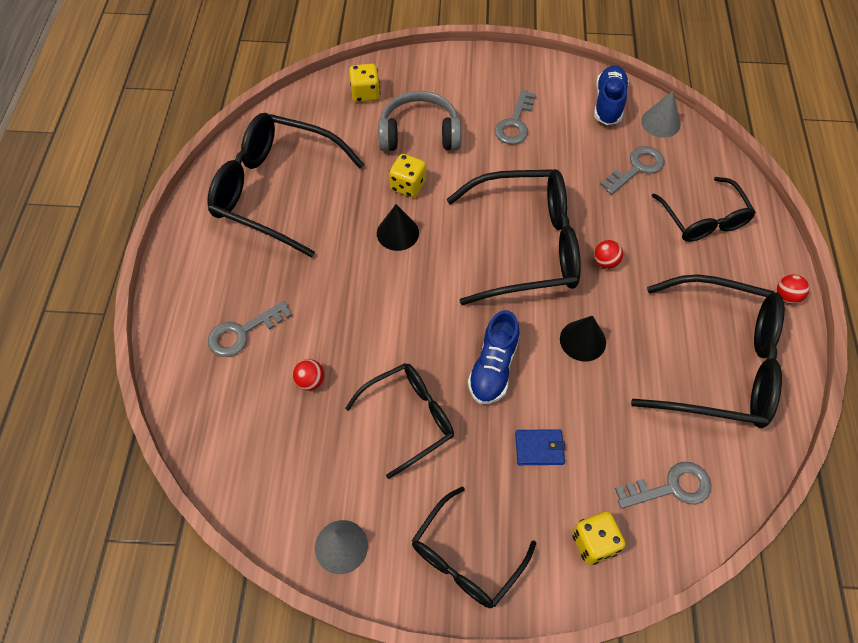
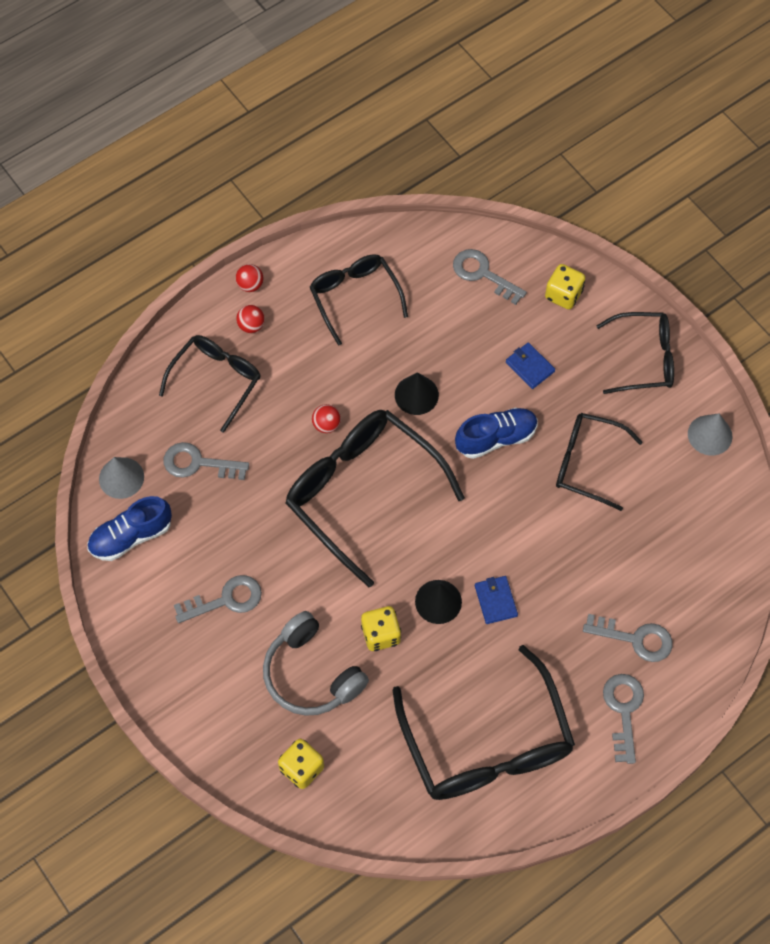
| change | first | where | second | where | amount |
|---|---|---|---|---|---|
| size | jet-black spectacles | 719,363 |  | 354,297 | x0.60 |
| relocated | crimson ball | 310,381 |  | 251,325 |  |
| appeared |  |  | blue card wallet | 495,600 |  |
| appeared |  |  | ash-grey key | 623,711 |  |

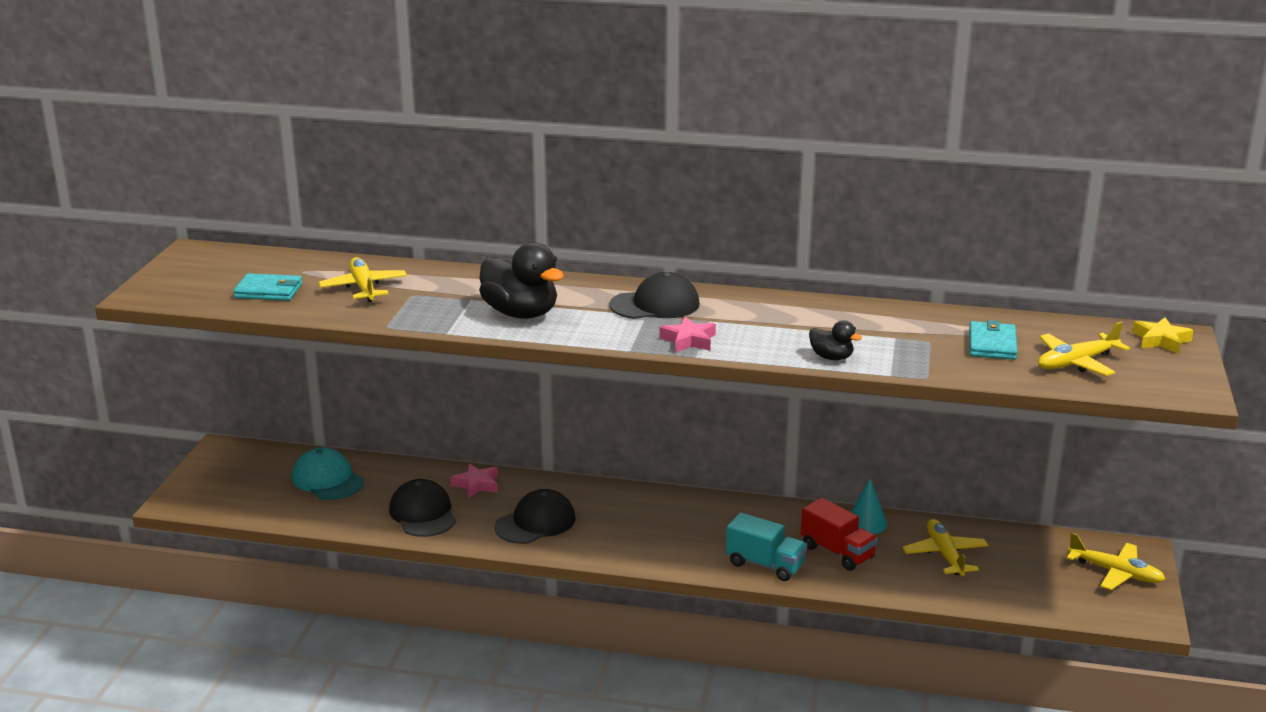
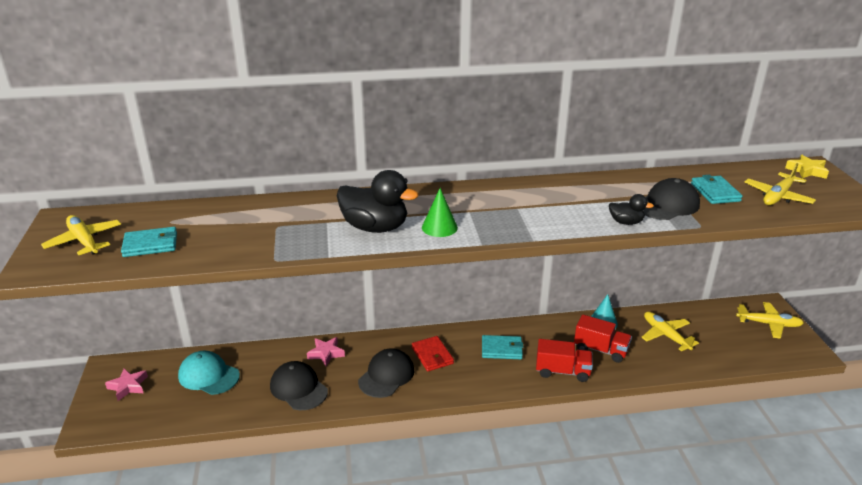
| change | first | where | second | where | amount |
|---|---|---|---|---|---|
| relocated | yellow aeroplane | 364,288 |  | 84,241 |  |
| relocated | jet-black peaked cap | 655,305 |  | 667,205 |  |
| relocated | rosy star | 688,340 |  | 128,386 |  |
| colour | teal toy truck | 765,565 | crimson toy truck | 562,371 |  |
| appeared |  |  | leaf-green solid cone | 439,227 |  |
| appeared |  |  | teal card wallet | 502,349 |  |
| appeared |  |  | crimson card wallet | 432,355 |  |

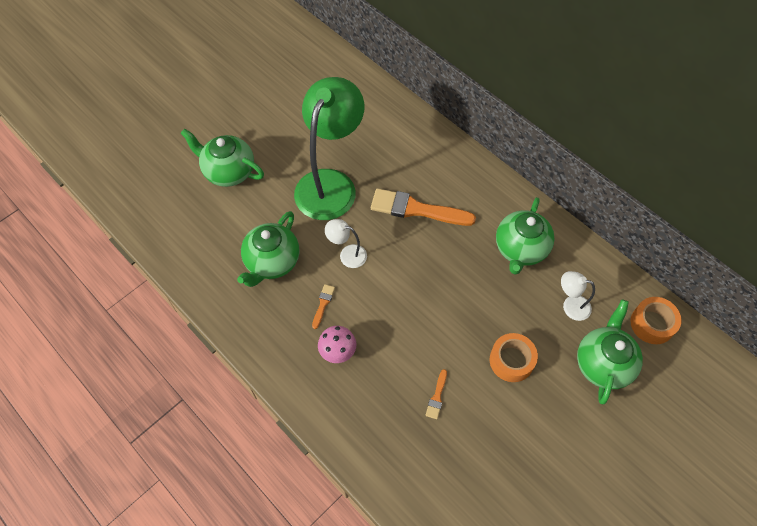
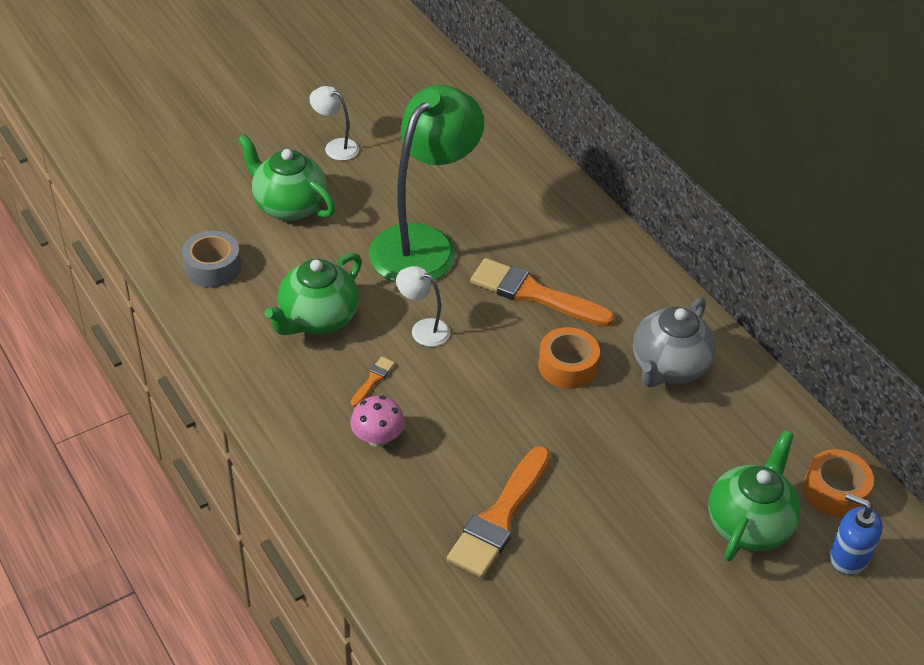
| change | first | where | second | where | amount |
|---|---|---|---|---|---|
| colour | leaf-green china teapot | 520,249 | ash-grey china teapot | 668,367 |  |
| relocated | snow-white desk lamp | 570,306 |  | 335,147 |  |
| relocated | bright orange sticky tape | 511,361 |  | 567,366 |  |
| size | bright orange paintbrush | 437,397 |  | 499,517 | x2.31 |
| appeared |  |  | ash-grey sticky tape | 212,267 |  |
| appeared |  |  | blue pump bottle | 848,556 |  |

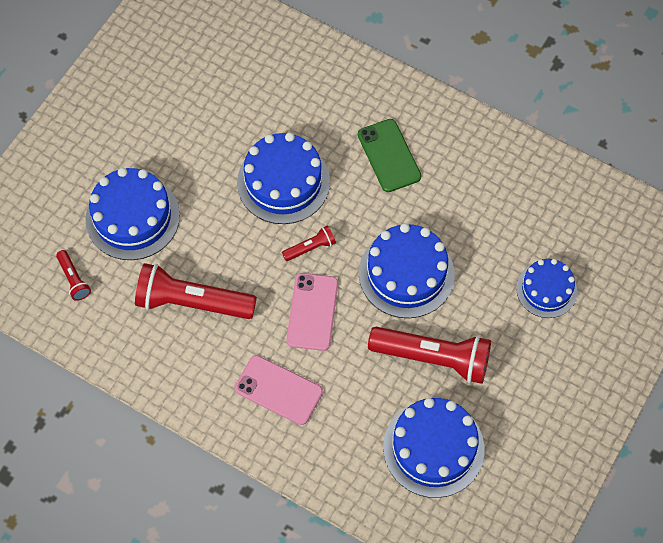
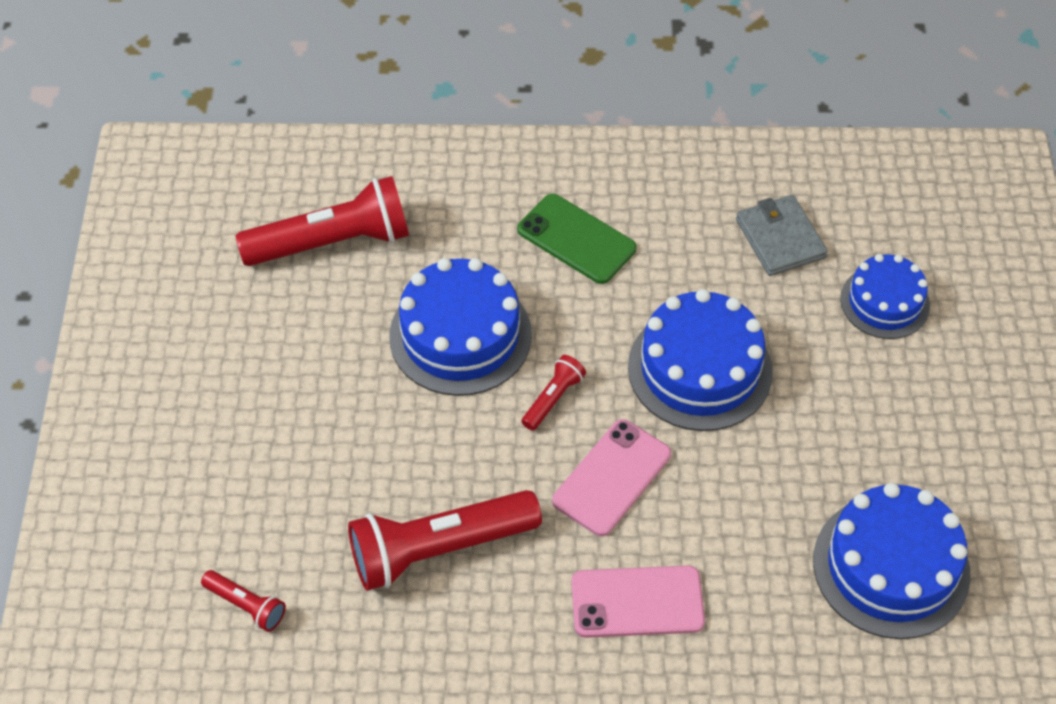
| change | first | where | second | where | amount |
|---|---|---|---|---|---|
| missing | blue cake | 132,217 |  |  |  |
| spun | rosy mobile phone | 312,312 |  | 612,477 | 60 degrees clockwise |
| relocated | crimson torch | 433,358 |  | 332,242 |  |
| appeared |  |  | ash-grey card wallet | 780,239 |  |

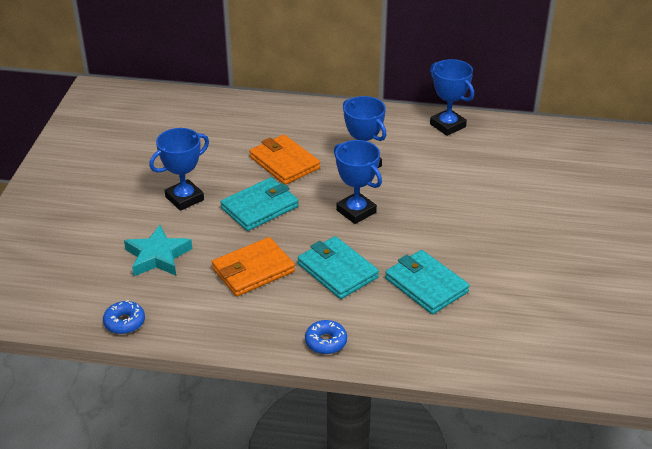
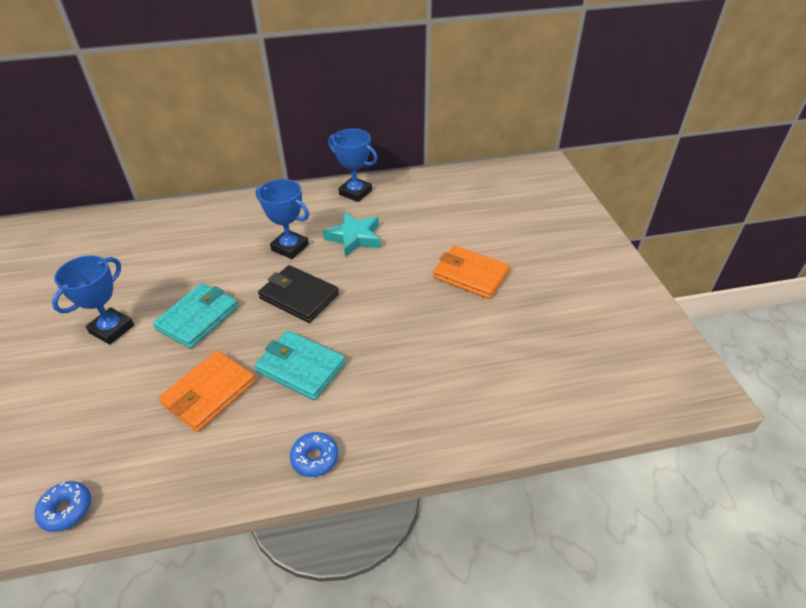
| change | first | where | second | where | amount |
|---|---|---|---|---|---|
| relocated | bright orange card wallet | 284,163 |  | 470,275 |  |
| exchanged | blue award cup | 356,211 | jet-black card wallet | 299,296 |  |
| relocated | teal star | 158,256 |  | 354,238 |  |
| missing | teal card wallet | 426,285 |  |  |  |

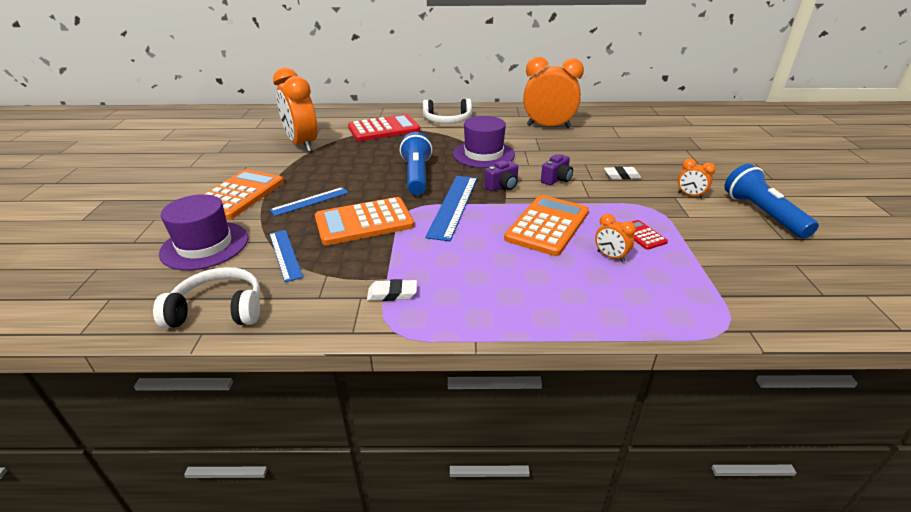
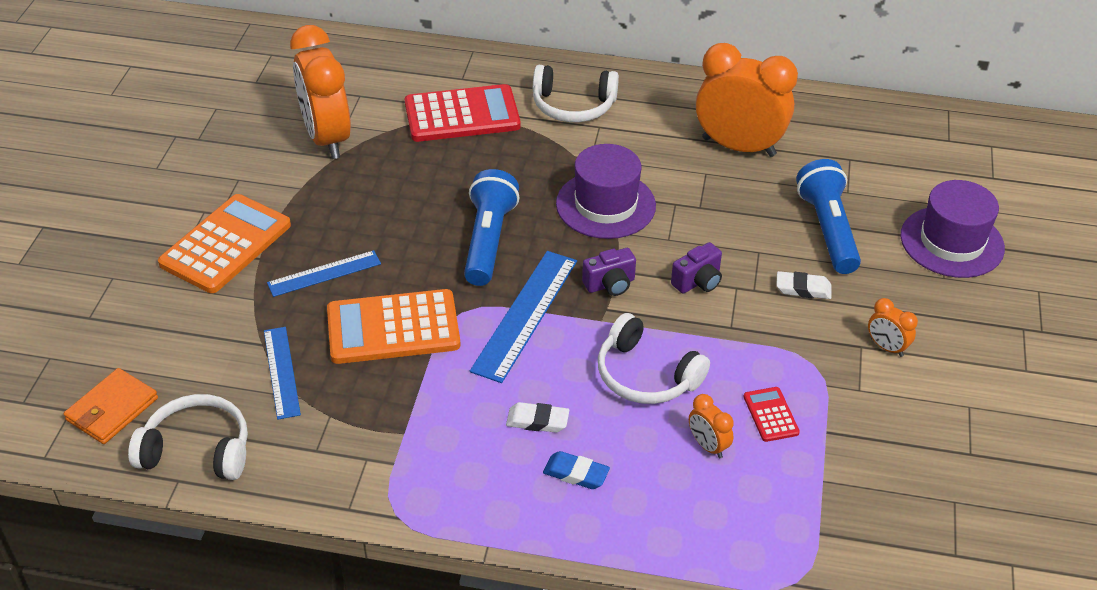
| change | first | where | second | where | amount |
|---|---|---|---|---|---|
| relocated | blue torch | 762,214 |  | 827,230 |  |
| relocated | royal purple top hat | 205,245 |  | 952,242 |  |
| exchanged | bright orange calculator | 547,225 | snow-white headphones | 645,375 |  |
| relocated | snow-white pencil eraser | 392,294 |  | 537,421 |  |
| appeared |  |  | bright orange card wallet | 112,409 |  |
| appeared |  |  | blue pencil eraser | 576,474 |  |

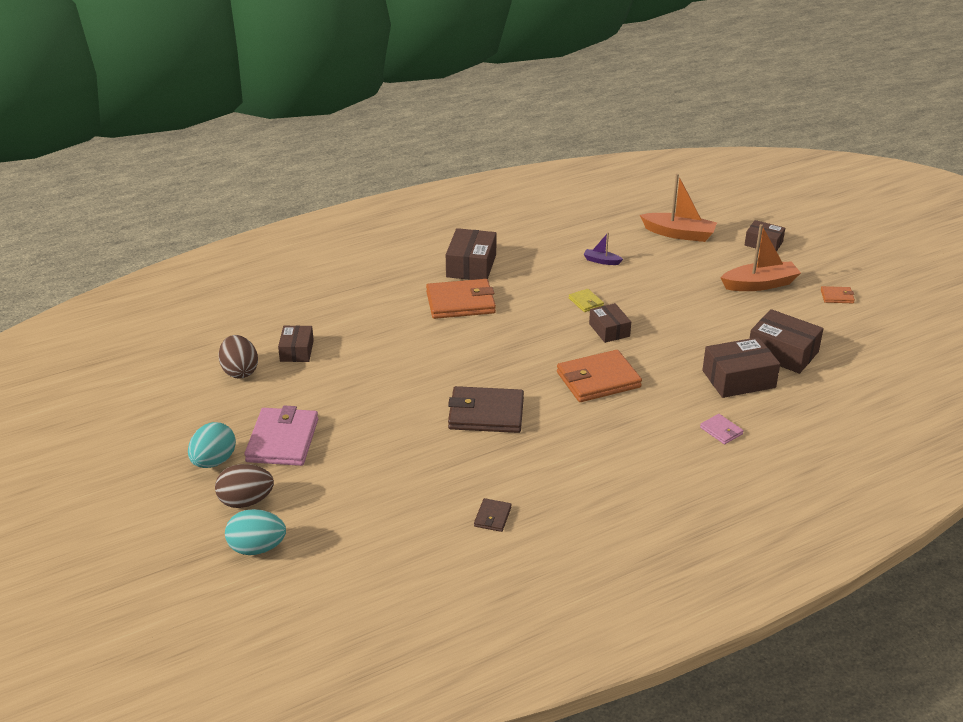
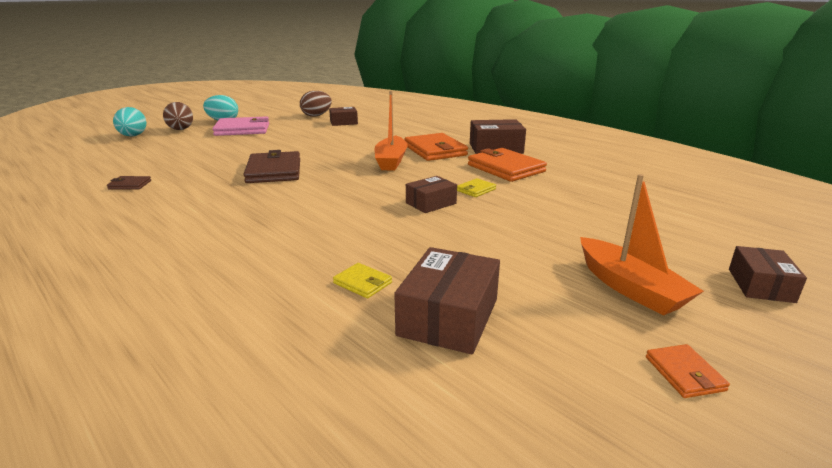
| change | first | where | second | where | amount |
|---|---|---|---|---|---|
| relocated | bright orange toy boat | 679,234 |  | 391,161 |  |
| missing | royal purple toy boat | 601,261 |  |  |  |
| exchanged | russet parcel | 738,379 | yellow card wallet | 362,283 |  |
| relocated | bright orange card wallet | 598,380 |  | 505,168 |  |
| missing | rosy card wallet | 721,431 |  |  |  |

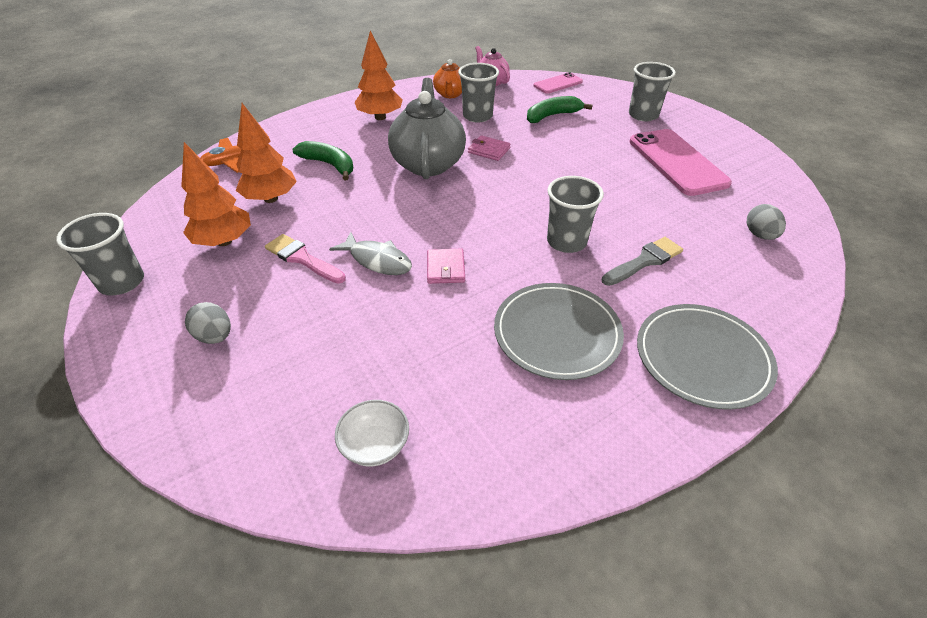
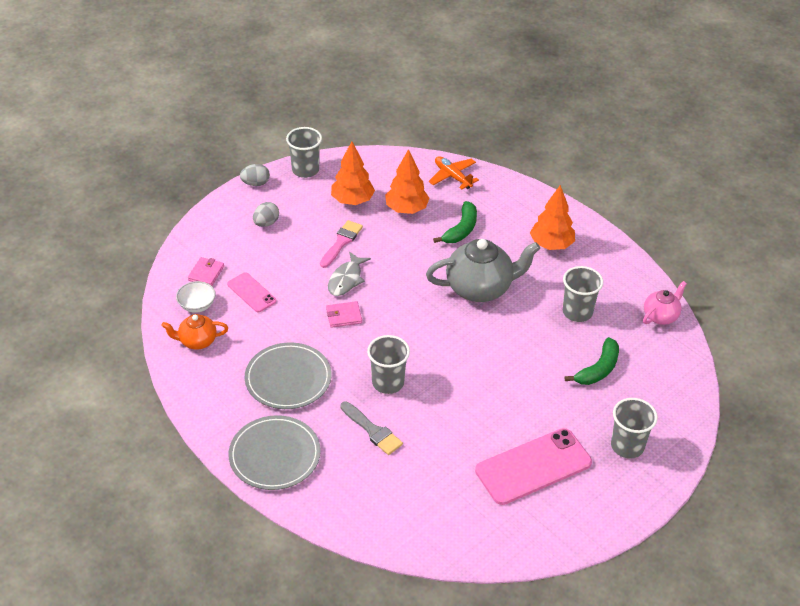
| change | first | where | second | where | amount |
|---|---|---|---|---|---|
| relocated | bright orange china teapot | 450,94 |  | 197,341 |  |
| relocated | rosy mobile phone | 558,84 |  | 251,292 |  |
| spun | leaf-green banana fruit | 552,116 |  | 598,369 | 75 degrees clockwise |
| relocated | rosy card wallet | 489,150 |  | 206,273 |  |
| relocated | ash-grey toy egg | 759,235 |  | 255,183 |  |

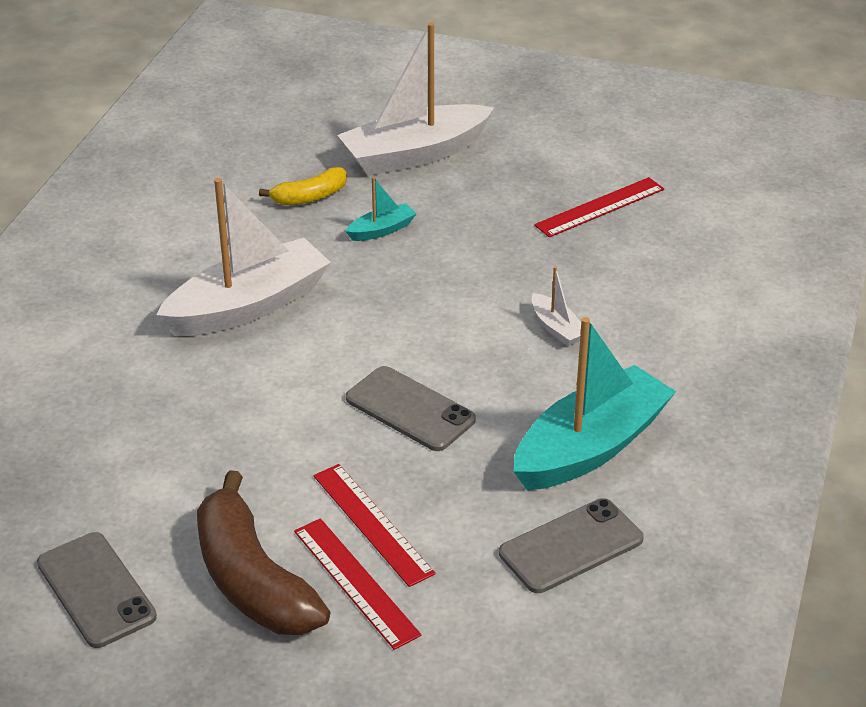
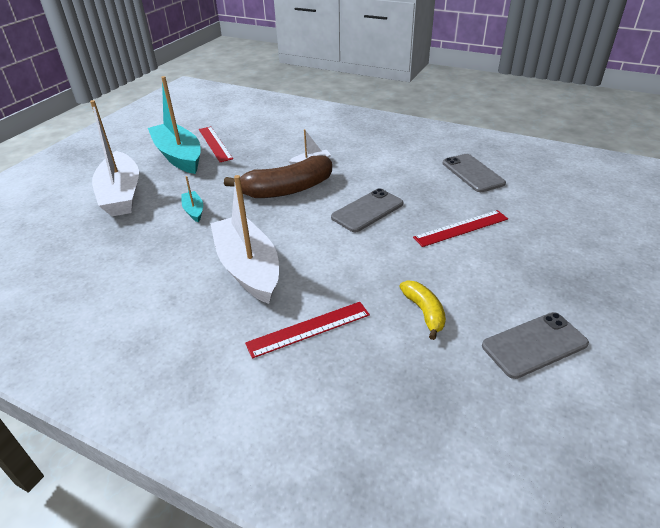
| change | first | where | second | where | amount |
|---|---|---|---|---|---|
| relocated | yellow banana fruit | 309,197 |  | 424,312 |  |
| relocated | teal toy boat | 590,447 |  | 179,156 |  |
| relocated | russet banana fruit | 252,580 |  | 286,190 |  |
| relocated | crimson measuring stick | 355,582 |  | 308,329 |  |

